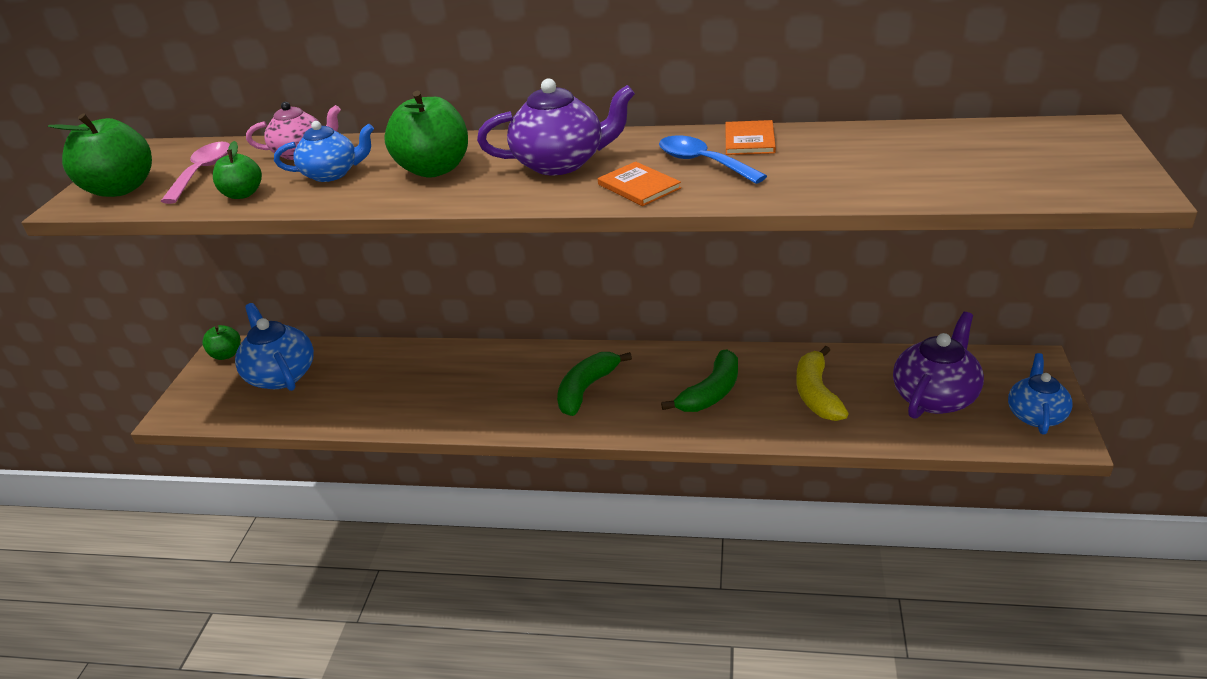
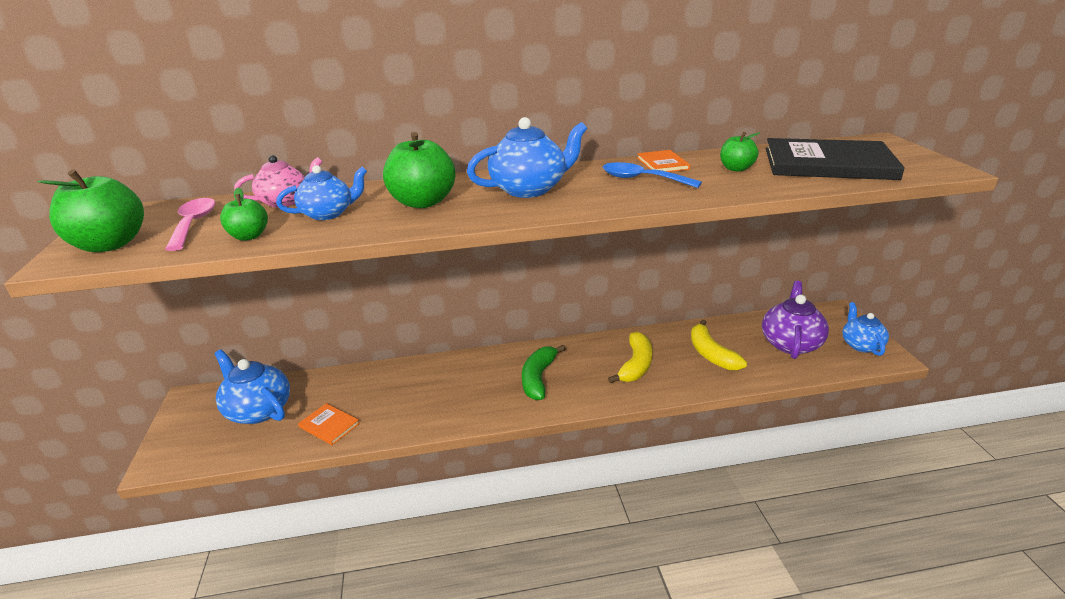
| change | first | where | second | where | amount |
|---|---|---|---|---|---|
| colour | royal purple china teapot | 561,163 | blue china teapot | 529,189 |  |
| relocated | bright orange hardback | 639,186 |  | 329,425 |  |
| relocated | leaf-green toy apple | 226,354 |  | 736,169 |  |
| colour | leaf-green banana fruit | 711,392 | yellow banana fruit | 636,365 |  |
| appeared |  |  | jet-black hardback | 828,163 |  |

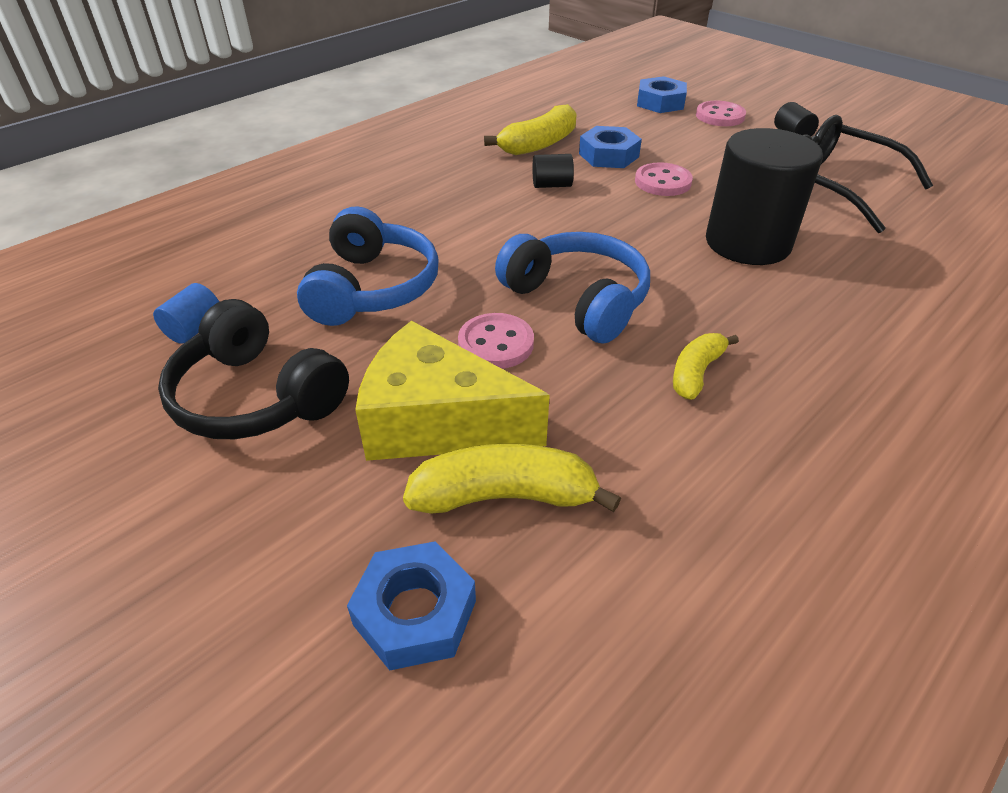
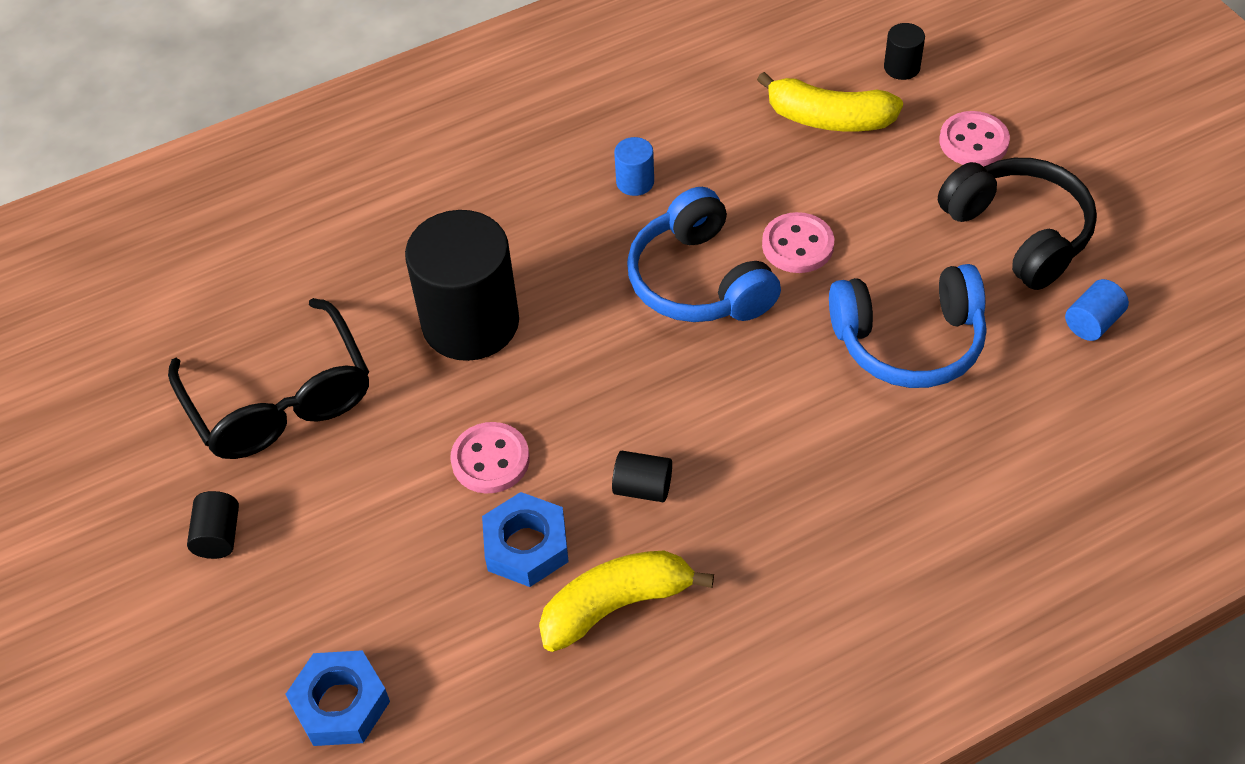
| change | first | where | second | where | amount |
|---|---|---|---|---|---|
| relocated | rosy sewing button | 720,116 |  | 973,142 |  |
| spun | blue headphones | 372,288 |  | 909,341 | 120 degrees counterclockwise |
| missing | yellow piece of cheese | 437,422 |  |  |  |
| exchanged | yellow banana fruit | 696,372 | blue cylinder shape | 635,182 |  |
| exchanged | blue hexagon nut | 415,613 | jet-black cylinder shape | 902,67 |  |

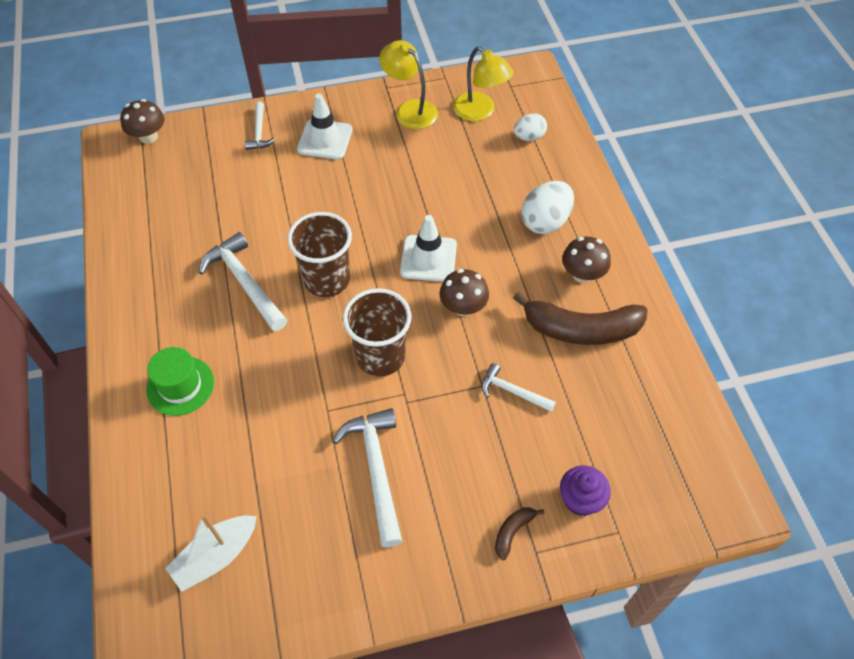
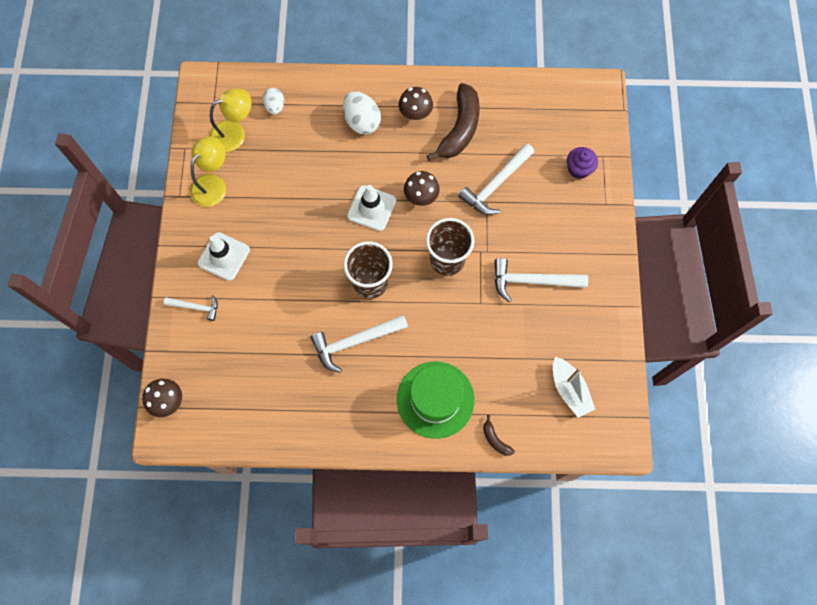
| change | first | where | second | where | amount |
|---|---|---|---|---|---|
| spun | yellow desk lamp | 410,110 |  | 213,184 | 150 degrees clockwise |
| size | leaf-green top hat | 180,386 |  | 435,399 | x1.57 |
| size | snow-white carpenter's hammer | 512,391 |  | 496,184 | x1.73 |
| relocated | russet banana fruit | 512,532 |  | 495,439 |  |

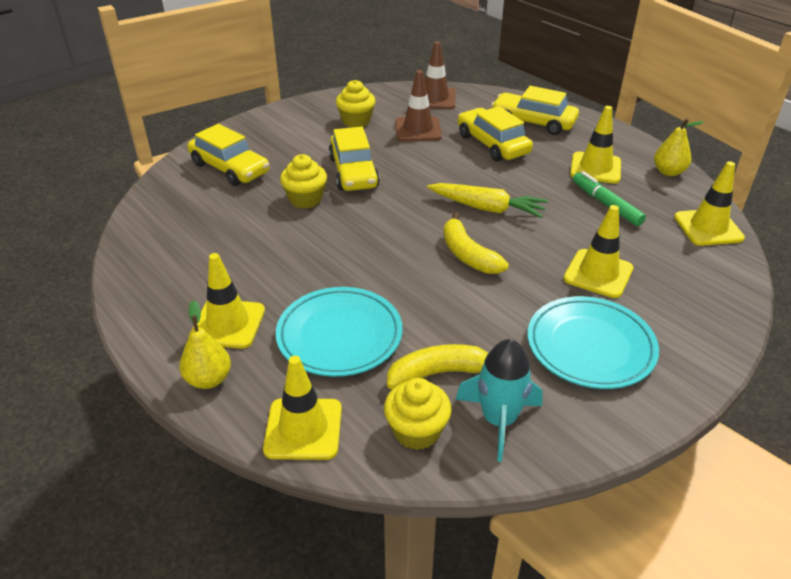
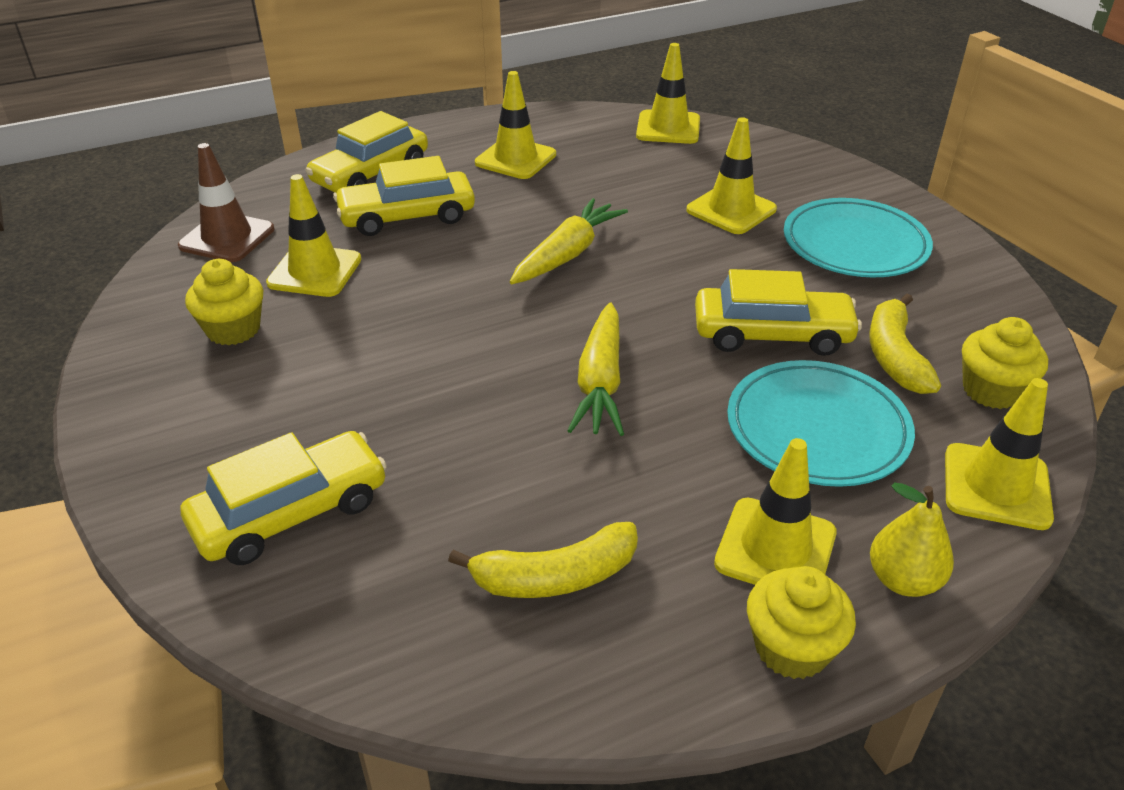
| change | first | where | second | where | amount |
|---|---|---|---|---|---|
| colour | russet safety cone | 418,129 | yellow safety cone | 315,271 |  |
| missing | yellow pear fruit | 668,172 |  |  |  |
| relocated | yellow toy car | 353,172 |  | 772,334 |  |
| relocated | yellow fairy cake | 305,199 |  | 791,648 |  |
| missing | leaf-green marker | 606,204 |  |  |  |
| relocated | yellow banana fruit | 468,255 |  | 555,577 |  |
| missing | teal spaceship | 498,420 |  |  |  |
| appeared |  |  | yellow root vegetable | 600,382 |  |

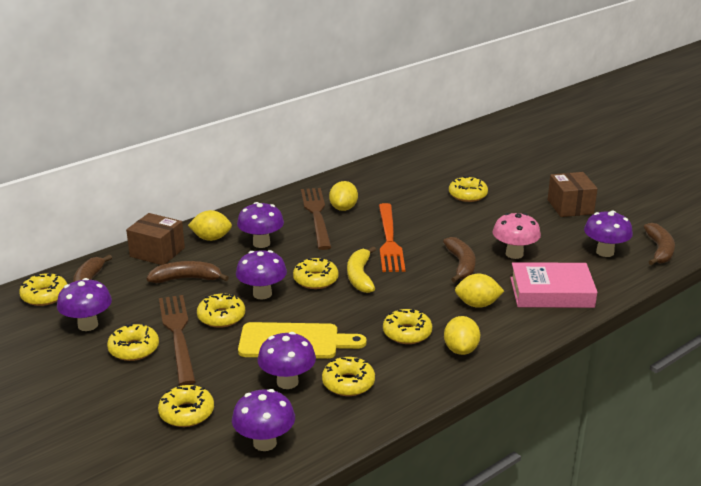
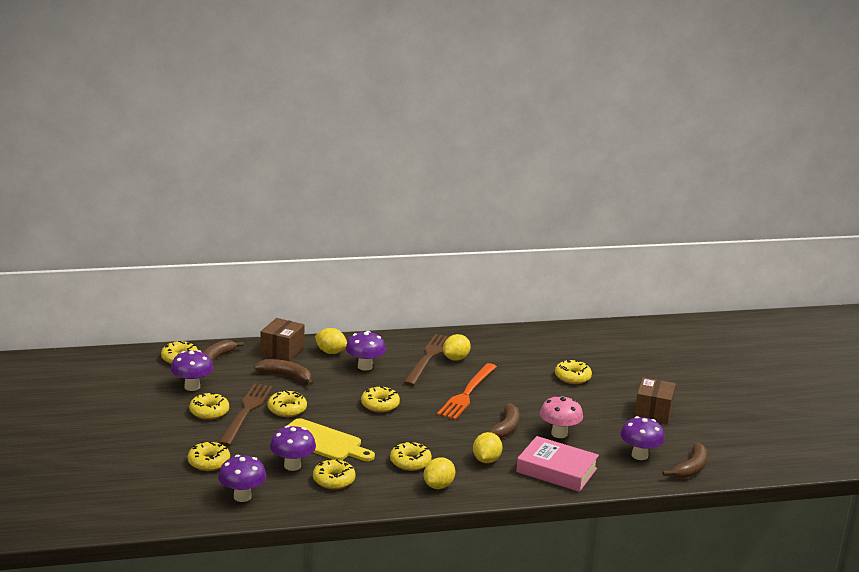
| change | first | where | second | where | amount |
|---|---|---|---|---|---|
| spun | russet parcel | 157,252 |  | 282,351 | 60 degrees clockwise |
| missing | yellow banana fruit | 360,276 |  |  |  |
| missing | royal purple toadstool | 262,294 |  |  |  |
| spun | yellow lemon | 477,304 |  | 486,460 | 75 degrees clockwise |

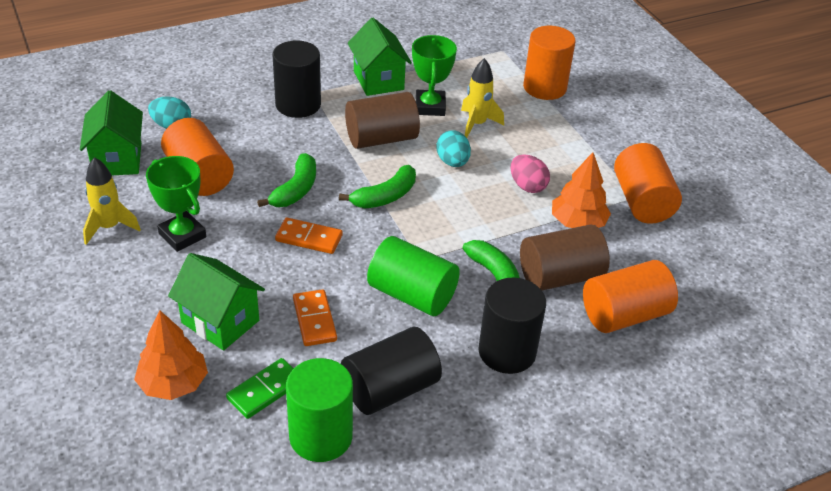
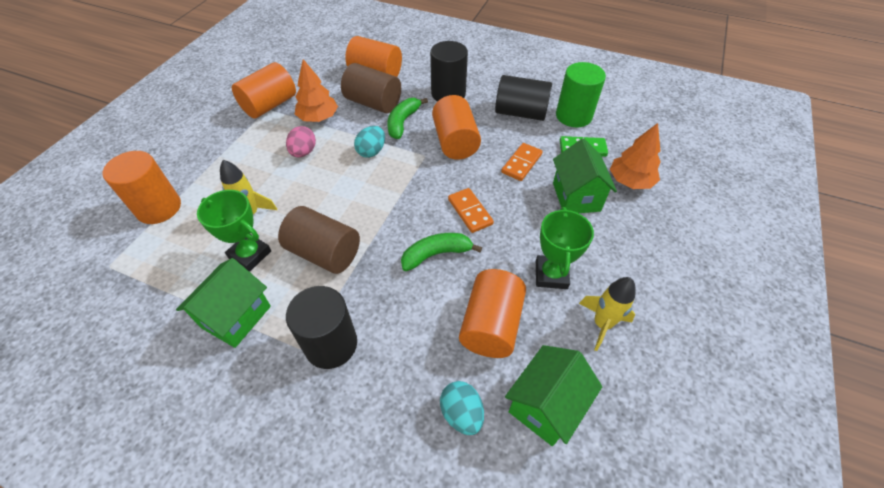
| change | first | where | second | where | amount |
|---|---|---|---|---|---|
| spun | leaf-green award cup | 430,107 |  | 250,254 | 75 degrees clockwise |
| relocated | teal toy egg | 452,162 |  | 371,151 |  |
| missing | leaf-green banana fruit | 385,196 |  |  |  |
| colour | leaf-green cylinder shape | 412,295 | bright orange cylinder shape | 455,142 |  |

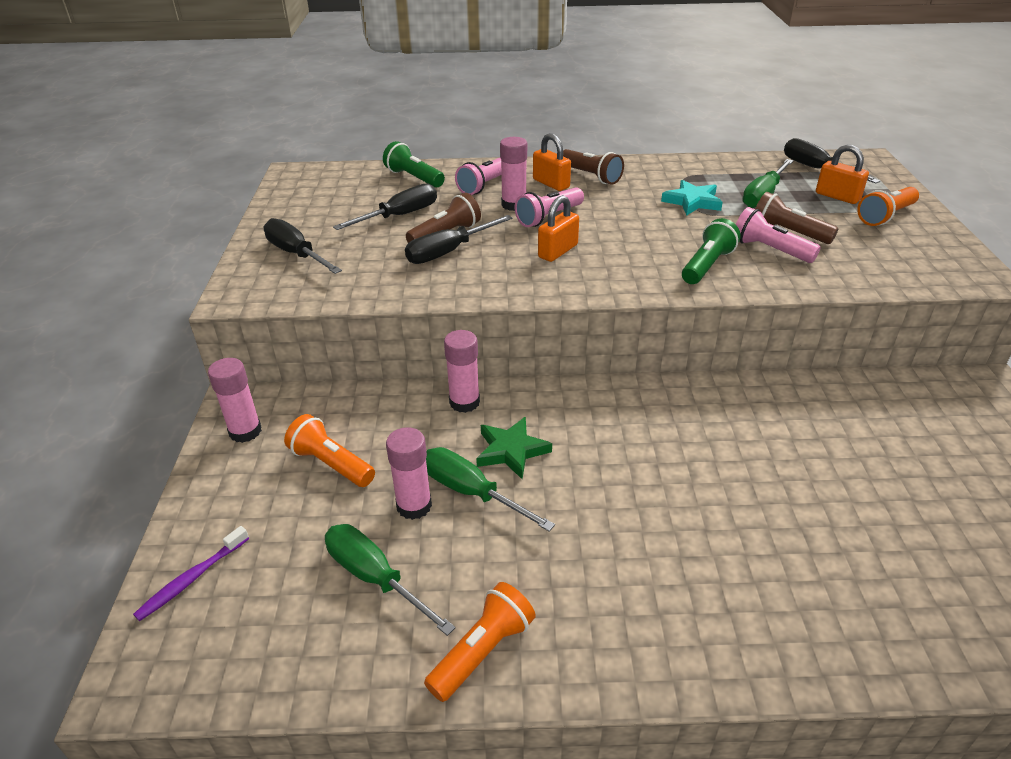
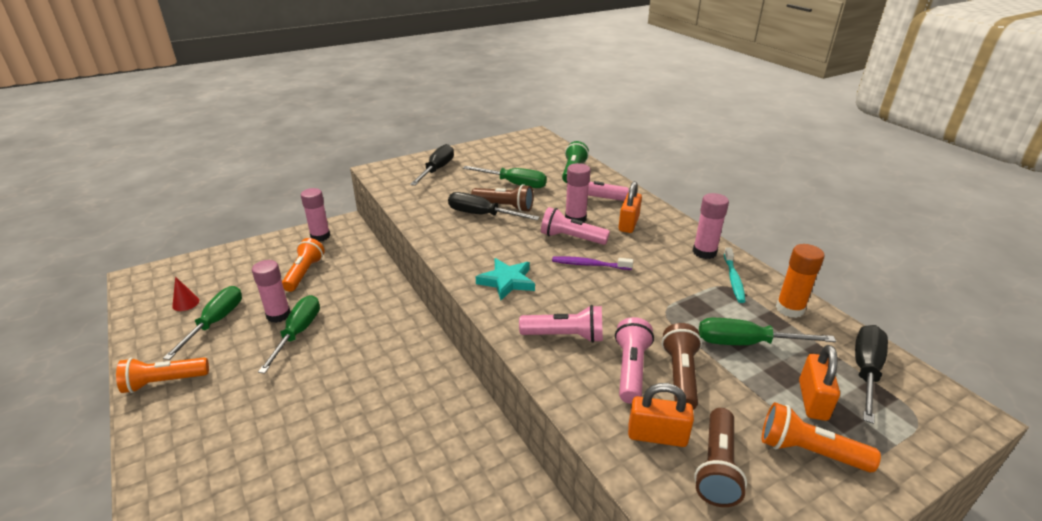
| change | first | where | second | where | amount |
|---|---|---|---|---|---|
| relocated | russet torch | 591,176 |  | 717,467 |  |
| relocated | teal star | 692,201 |  | 507,281 |  |
| colour | jet-black hand screwdriver | 400,216 | leaf-green hand screwdriver | 514,184 |  |
| relocated | bright orange lock | 558,251 |  | 657,436 |  |
| colour | leaf-green torch | 707,265 | rosy torch | 565,336 |  |
| relocated | rosy glue | 464,402 |  | 704,252 |  |
| missing | leaf-green star | 511,450 |  |  |  |
| relocated | royal purple tooth brush | 192,579 |  | 589,265 |  |
| spun | bright orange torch | 483,651 |  | 164,382 | 150 degrees clockwise |
| appeared |  |  | bright orange glue | 789,309 |  |
| appeared |  |  | teal tooth brush | 733,279 |  |
| appeared |  |  | crimson solid cone | 186,303 |  |

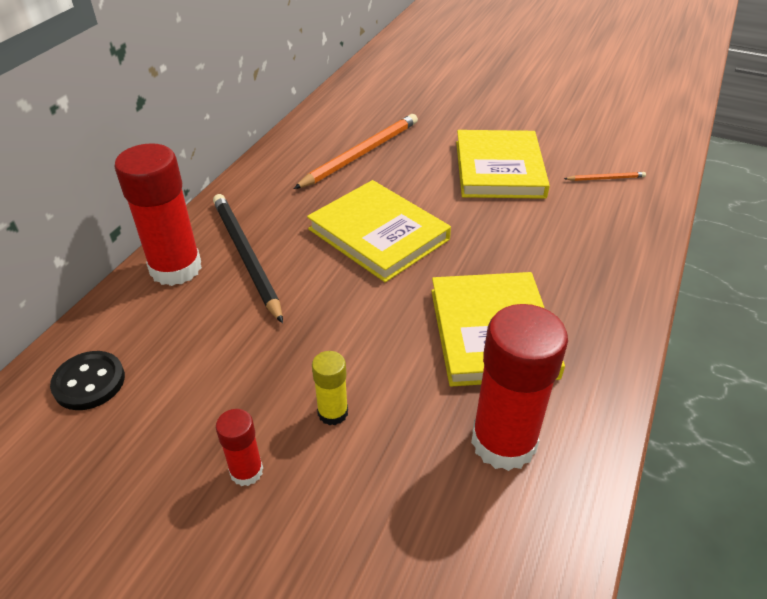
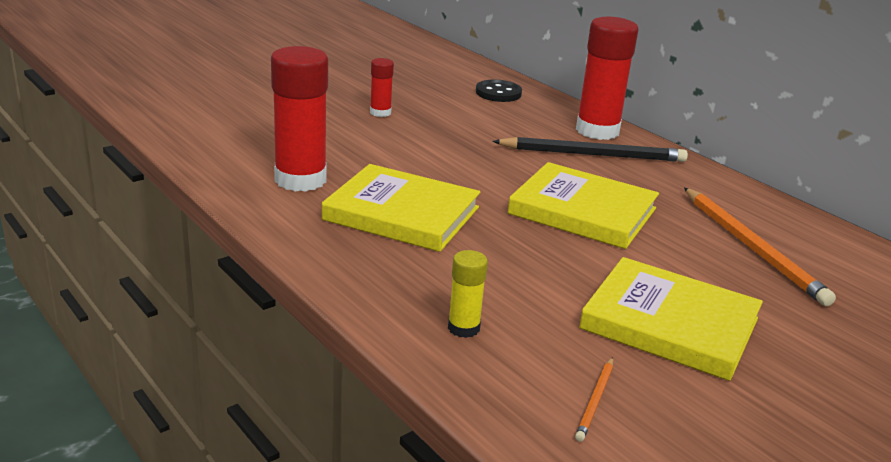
| change | first | where | second | where | amount |
|---|---|---|---|---|---|
| spun | yellow hardback | 378,234 |  | 582,211 | 45 degrees clockwise |
| relocated | yellow glue | 333,412 |  | 463,328 |  |

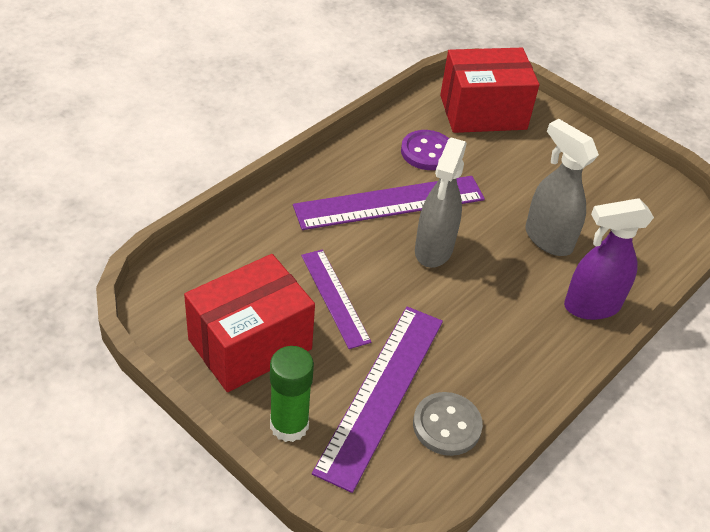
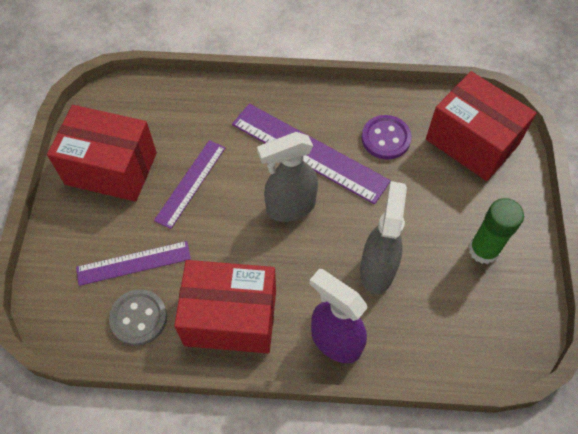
| change | first | where | second | where | amount |
|---|---|---|---|---|---|
| size | royal purple measuring stick | 381,393 |  | 133,263 | x0.61 |
| relocated | leaf-green glue | 289,425 |  | 483,250 |  |
| appeared |  |  | crimson parcel | 230,318 |  |

